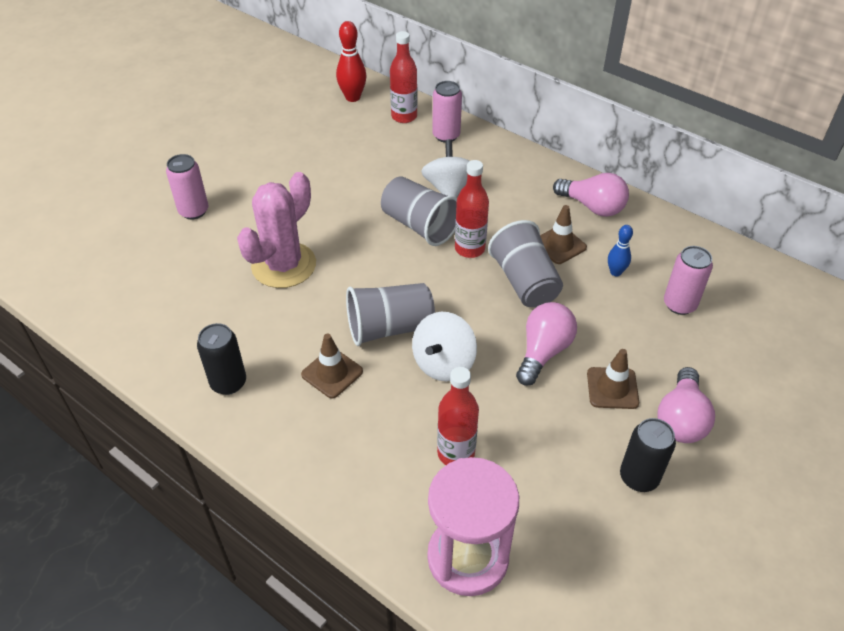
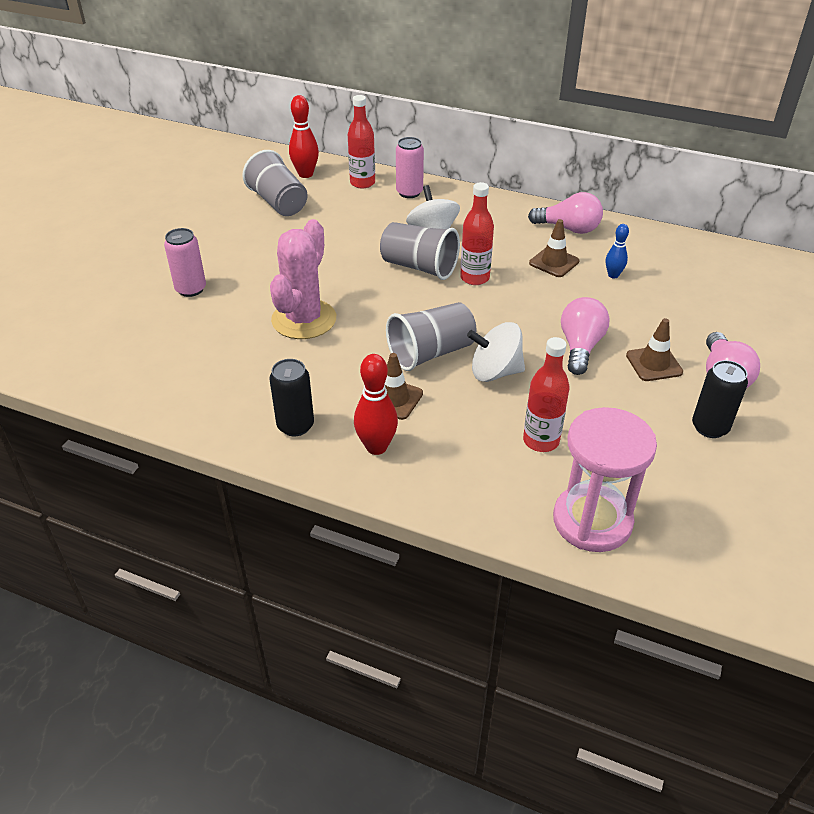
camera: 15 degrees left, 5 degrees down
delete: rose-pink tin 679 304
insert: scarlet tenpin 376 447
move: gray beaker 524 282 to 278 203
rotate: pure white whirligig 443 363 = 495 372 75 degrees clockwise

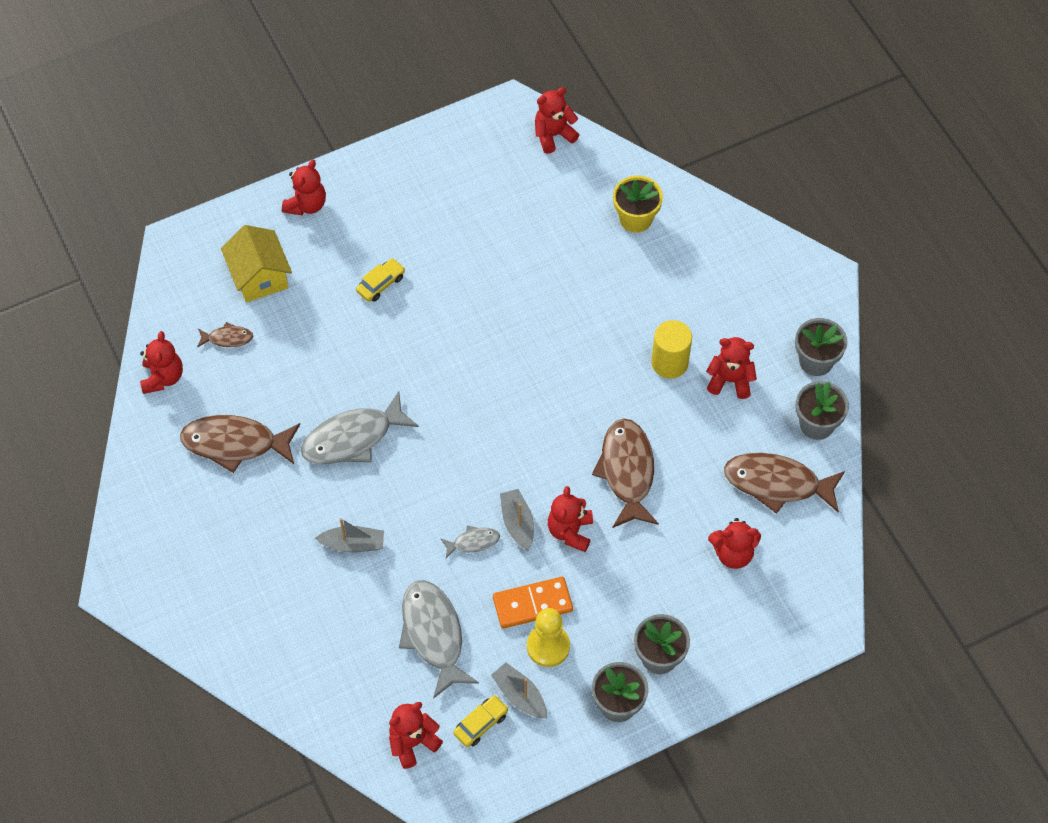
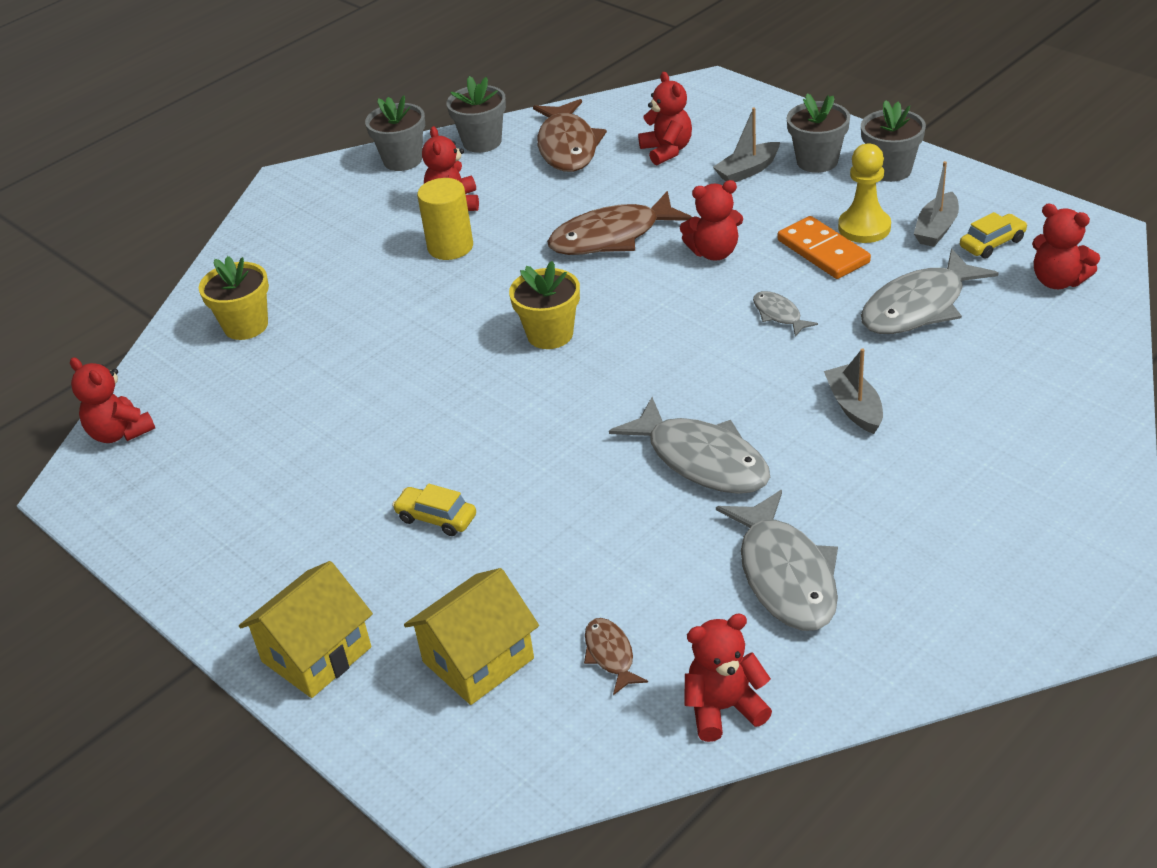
camera: 105 degrees left, 20 degrees down
insert: yellow plant pot 550 334
move: gray boat 517 523 to 747 171
replace: scarlet teddy bear 306 205 to yellow toy house 316 654
recolor: brown toy fish 235 443 to gray toy fish 785 575
rotate: yellow toy car 481 724 = 992 243 120 degrees clockwise

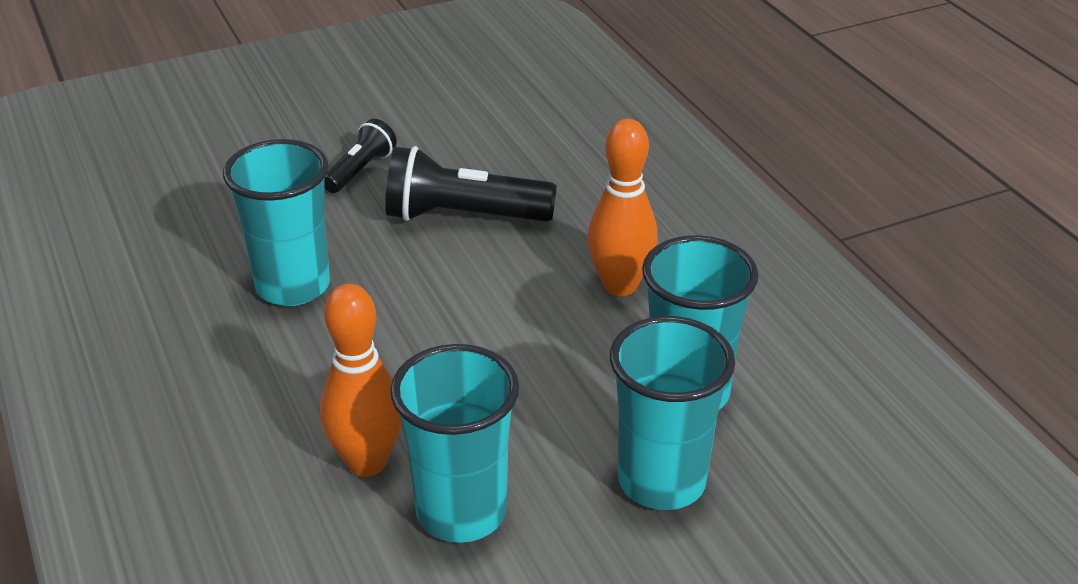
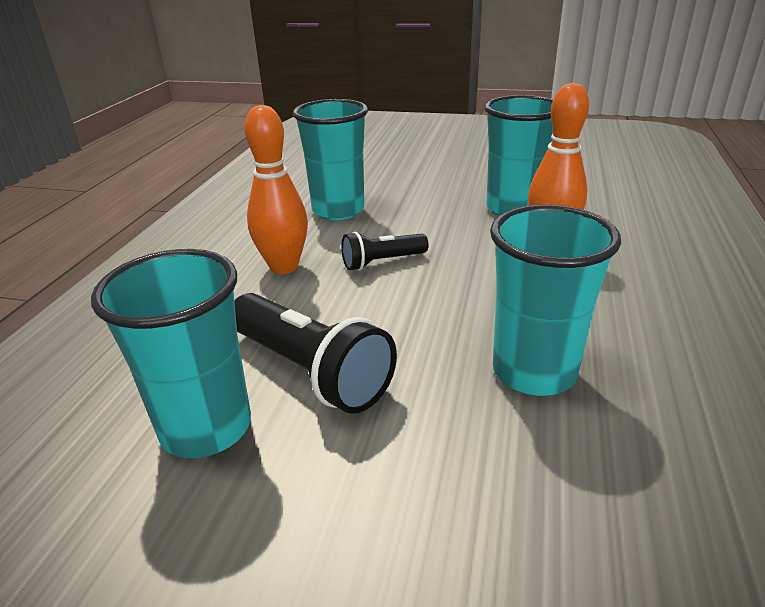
camera: 140 degrees left, 5 degrees down
move: jet-black flashlight 360 170 to 382 262; teal beaker 661 481 to 206 428

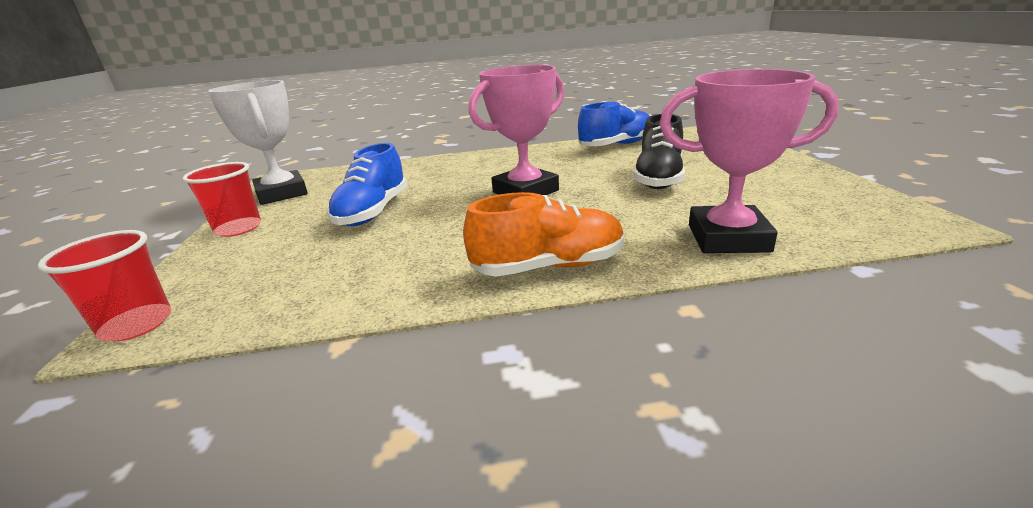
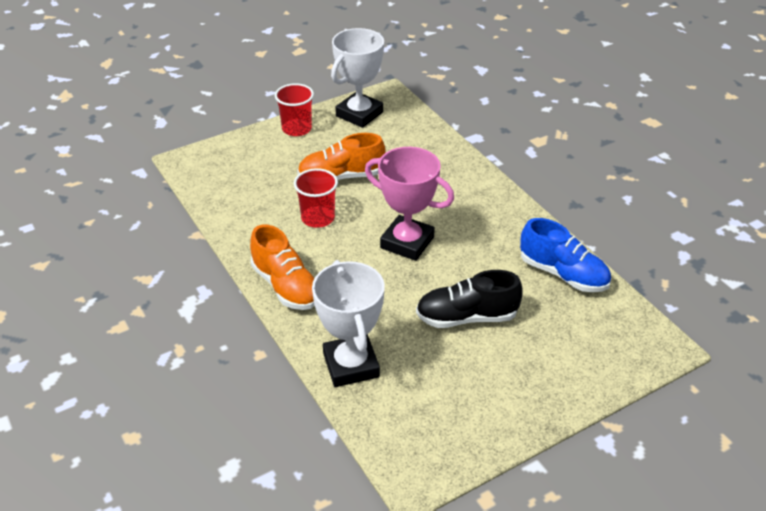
camera: 65 degrees right, 15 degrees up
move: scarlet beaker 136 325 to 318 218
recolor: blue shoe 373 212 to orange shoe 341 177; rose-pink award cup 728 238 to pure white award cup 351 365

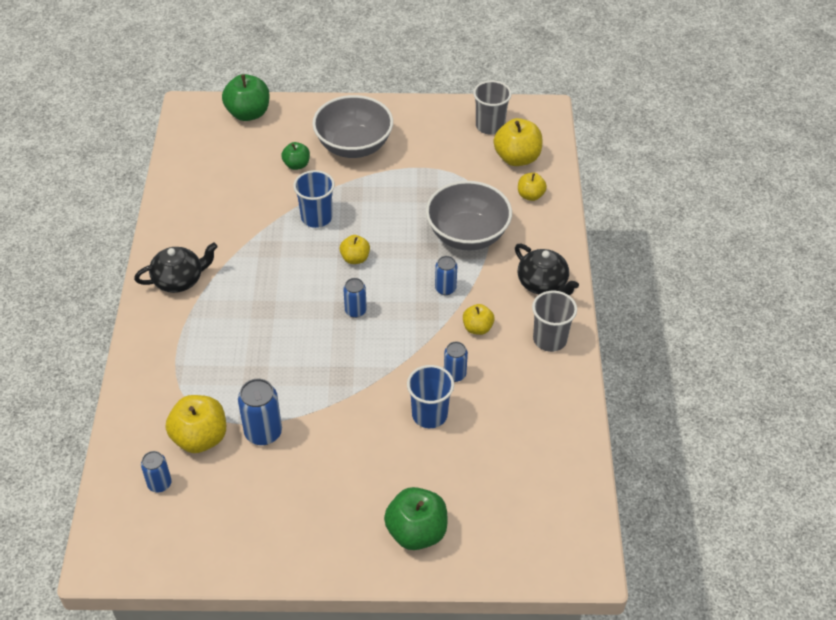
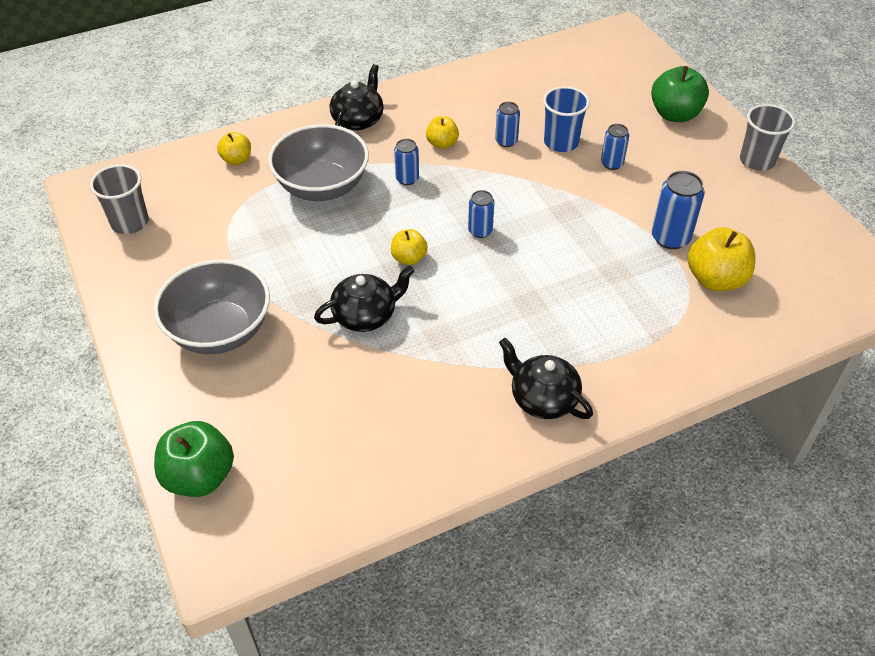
camera: 115 degrees left, 0 degrees up
delete: emerald apple fruit 296 165; yellow apple fruit 517 158
move: blue tin 159 484 to 612 163; gray beaker 549 339 to 757 160
replace: blue beaker 316 217 to jet-black china teapot 365 315

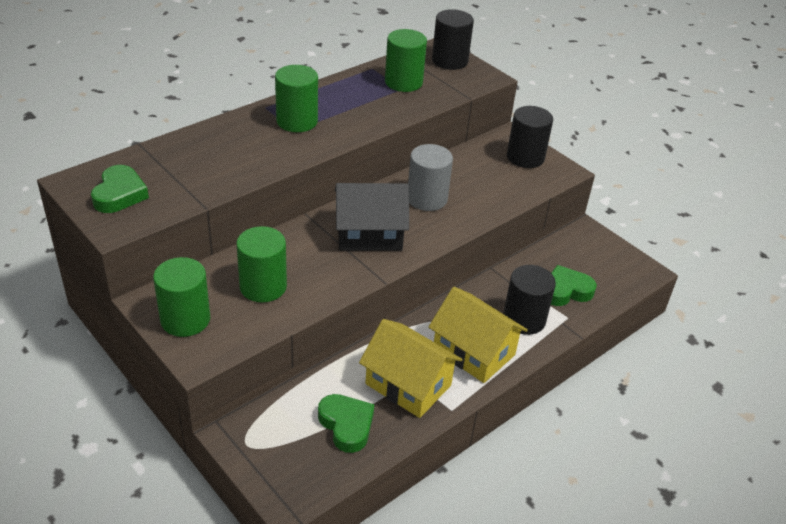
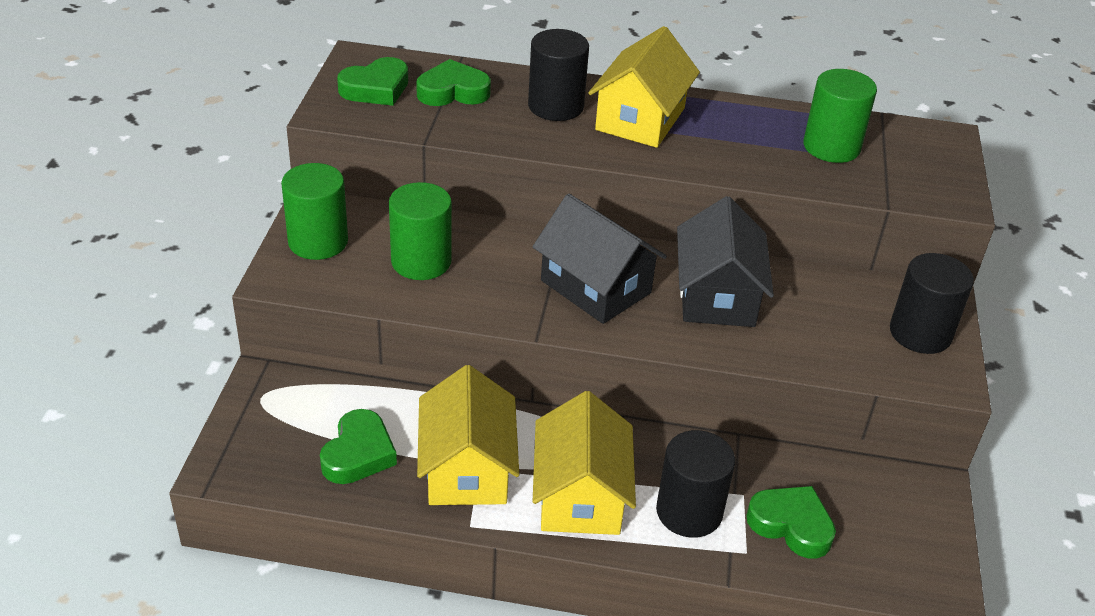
camera: 50 degrees right, 0 degrees up
insert: emerald love heart 453 91
move: jet-black cylinder shape 449 61 to 556 106
replace: emerald cylinder shape 297 121 to yellow toy house 640 119; gray cylinder shape 427 198 to jet-black toy house 717 295

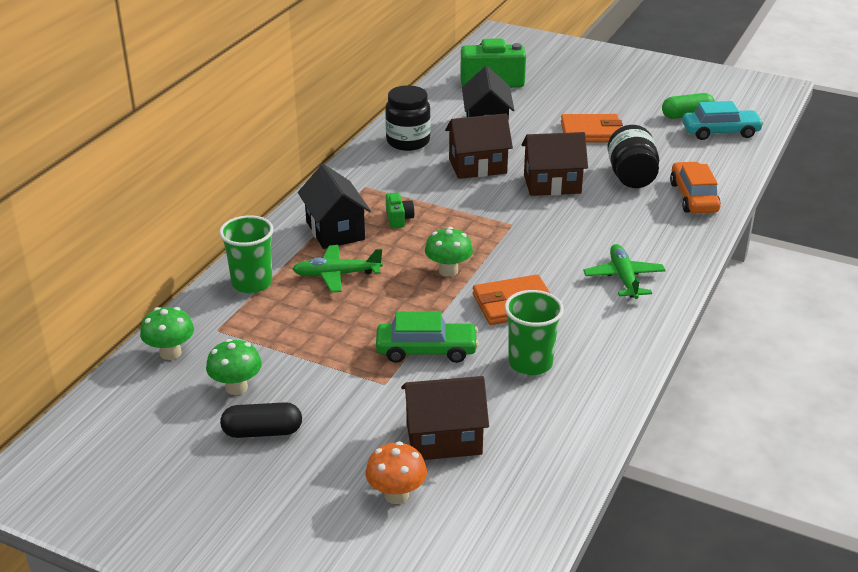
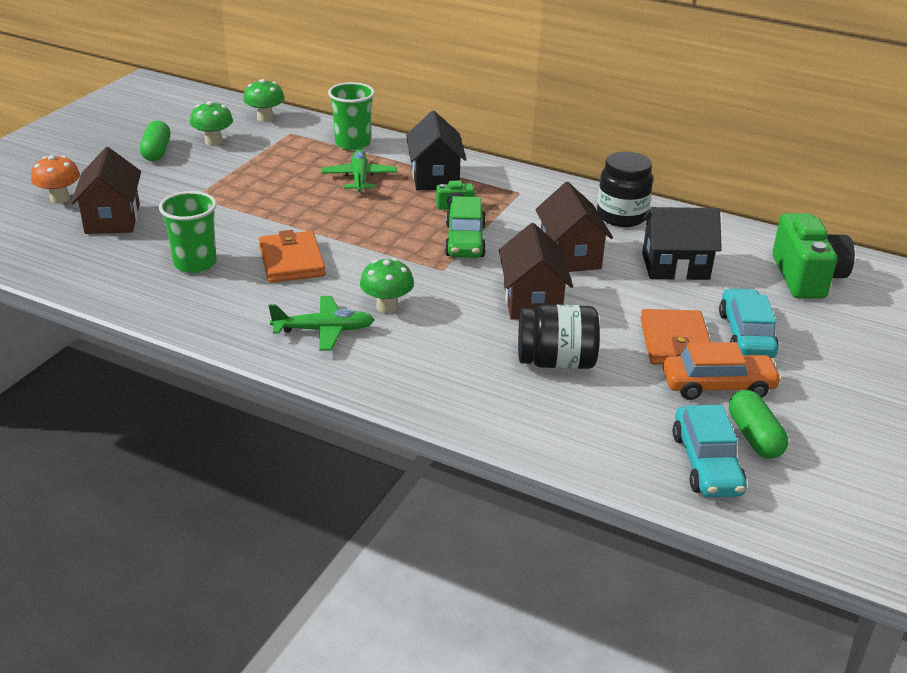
camera: 90 degrees right, 0 degrees up
insert: teal toy car 746 335
move: emerald toy car 426 350 to 465 241; emerald mushroom 448 271 to 387 307; orange toy car 693 197 to 718 386
recolor: jet-black capsule 262 432 to emerald capsule 156 151
rotate: jet-black toy house 335 230 = 435 177 75 degrees counterclockwise

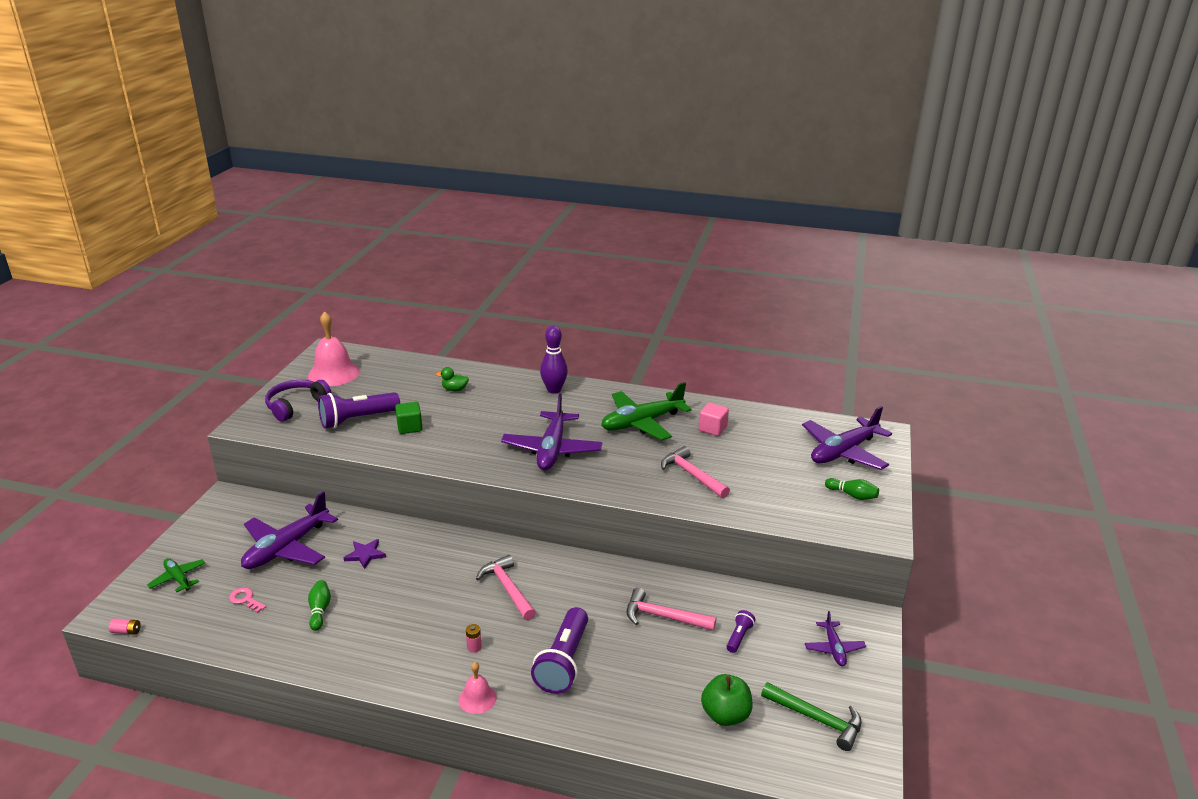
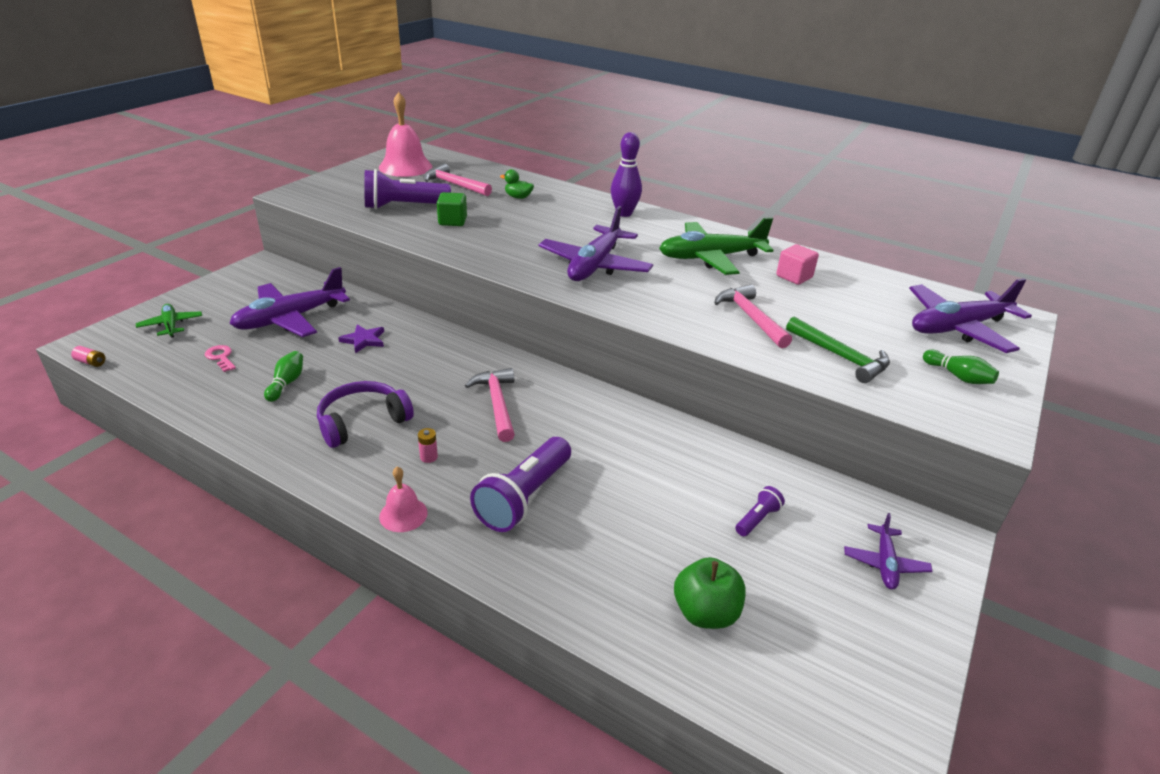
camera: 15 degrees right, 5 degrees up
move: purple headphones 296 406 to 362 421; rose-pink hammer 663 617 to 454 185; emerald hammer 817 719 to 840 357

